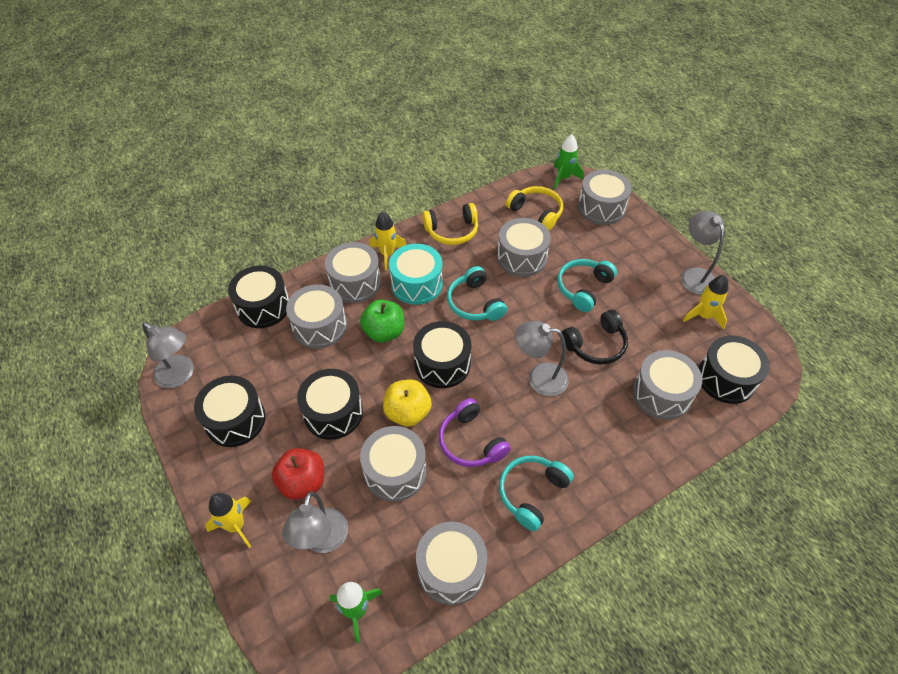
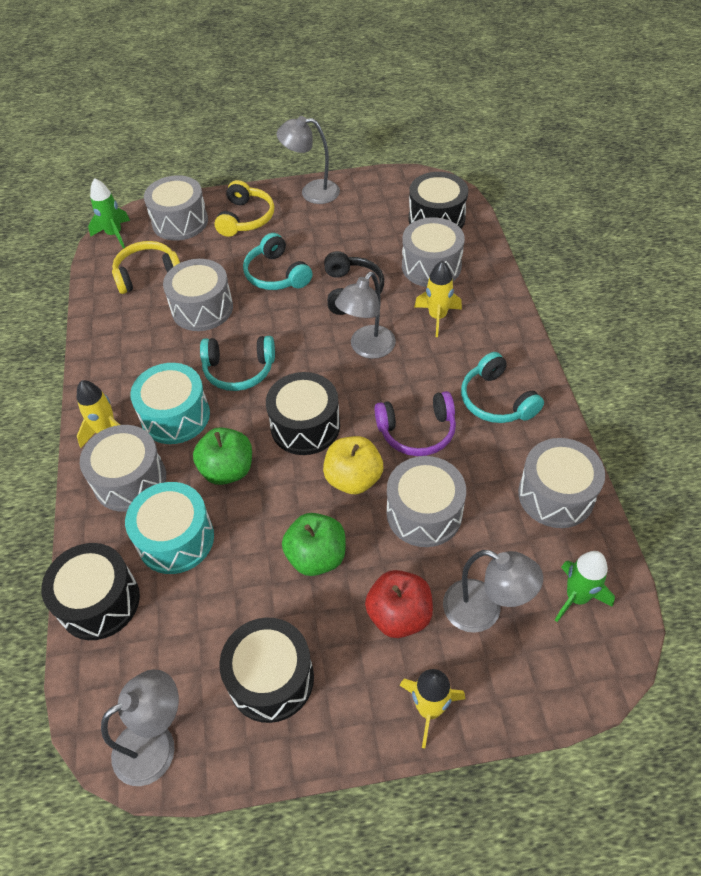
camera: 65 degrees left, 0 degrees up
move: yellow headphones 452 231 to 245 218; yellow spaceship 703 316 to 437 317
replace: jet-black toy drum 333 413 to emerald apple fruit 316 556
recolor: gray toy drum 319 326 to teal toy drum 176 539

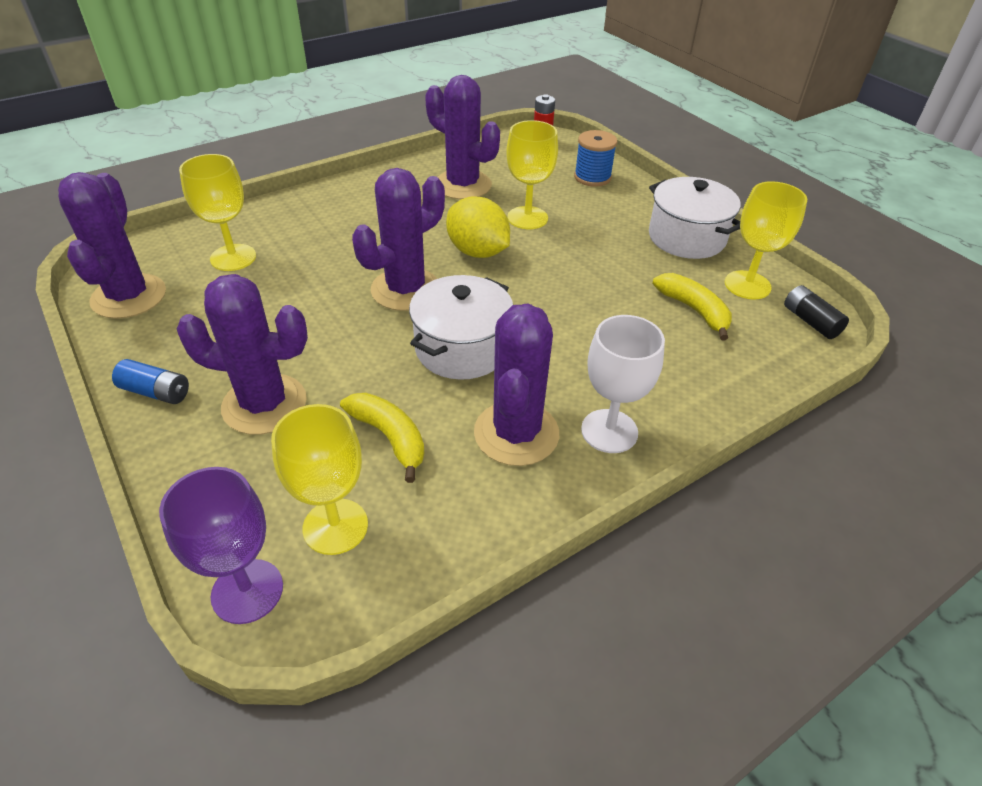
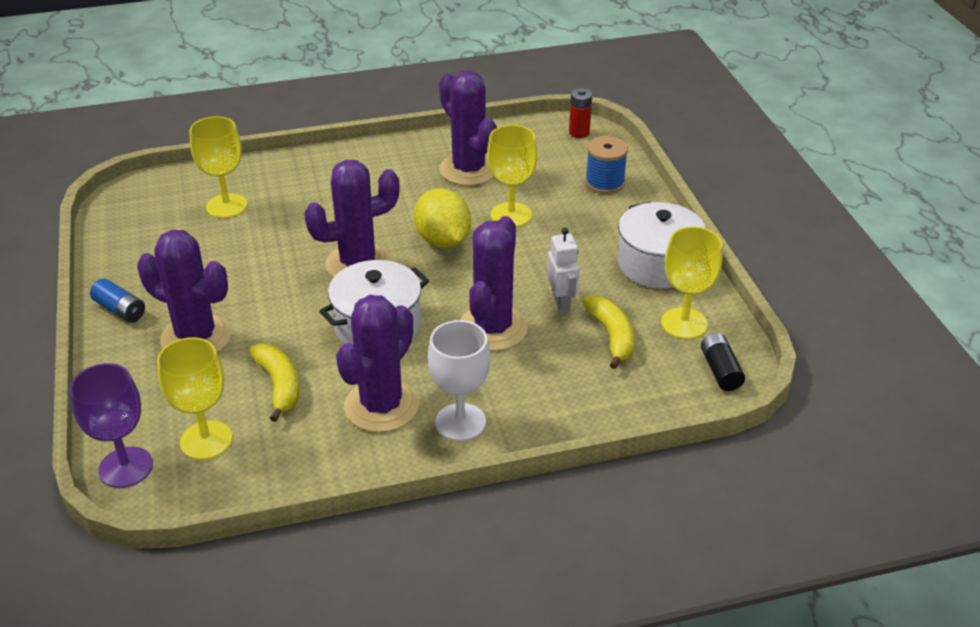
camera: 20 degrees right, 5 degrees down
insert: pure white robot 561 303
move: purple saguaro cactus 129 296 to 492 328

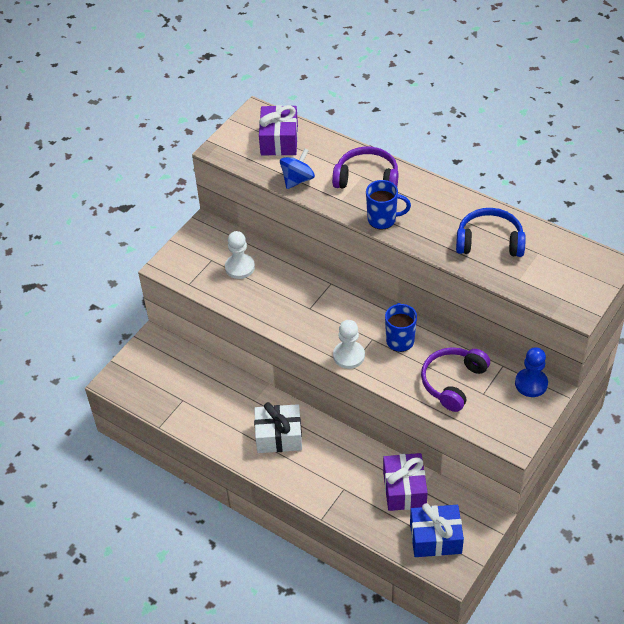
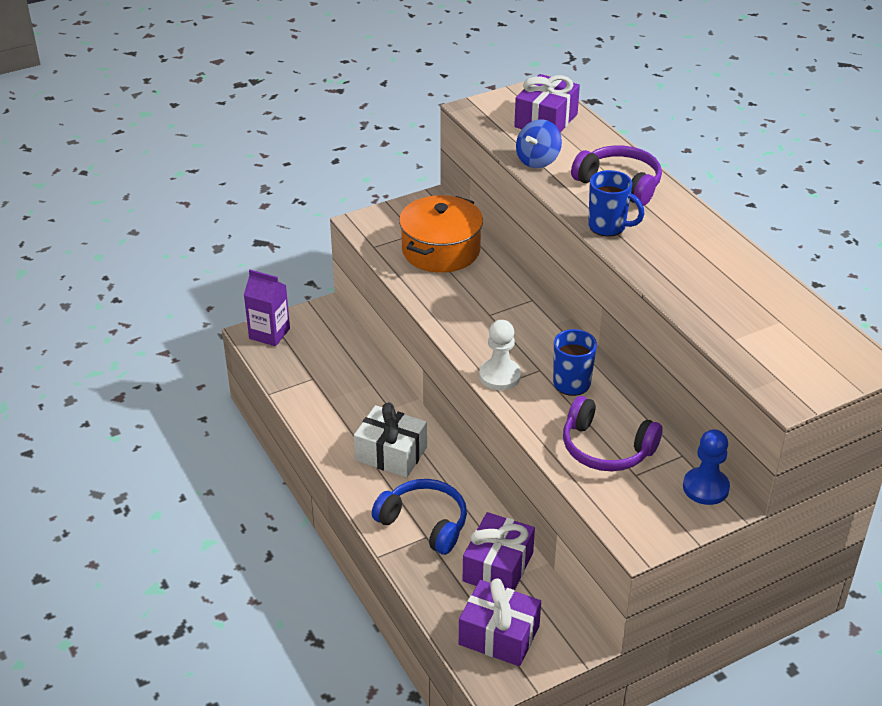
camera: 25 degrees right, 10 degrees down
insert: purple milk carton 269 333
move: blue headphones 489 241 to 424 523
replace: pure white game pawn 240 267 to orange pot 441 250
recolor: blue wrapped gift 435 538 to purple wrapped gift 499 635
rotate: blue whirligig 297 180 = 538 160 150 degrees clockwise; purple headphones 453 382 = 606 448 120 degrees counterclockwise

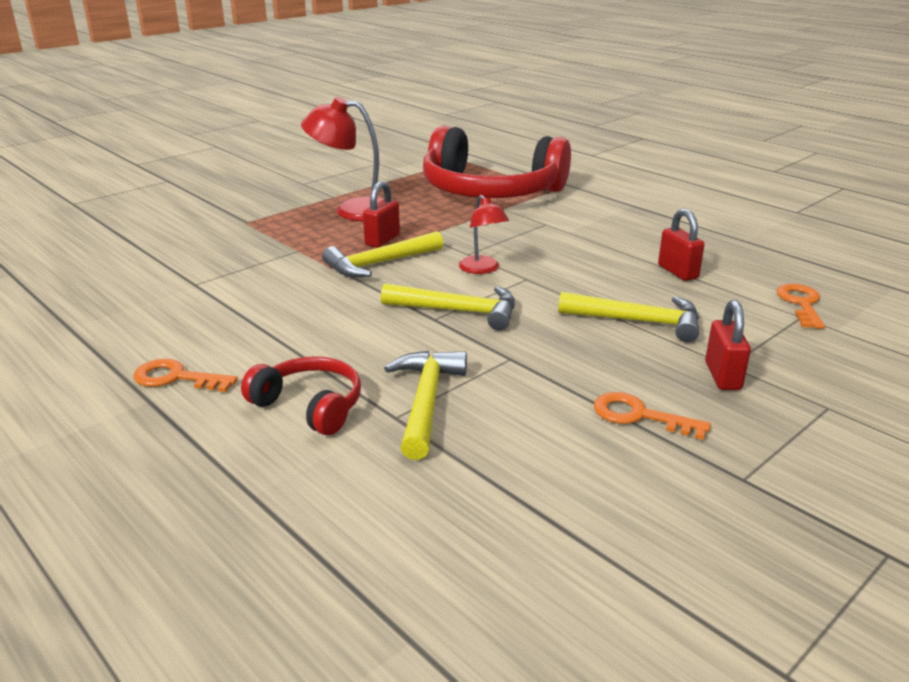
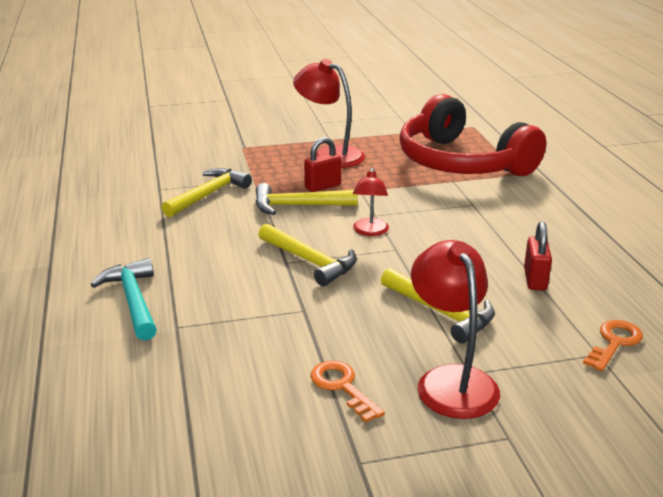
camera: 30 degrees right, 0 degrees up
delete: orange latchkey 176 378
move: yellow hammer 426 401 to 208 195
replace: scarlet headphones 309 406 to teal hammer 133 300; scarlet small lock 723 376 to scarlet lamp 451 380

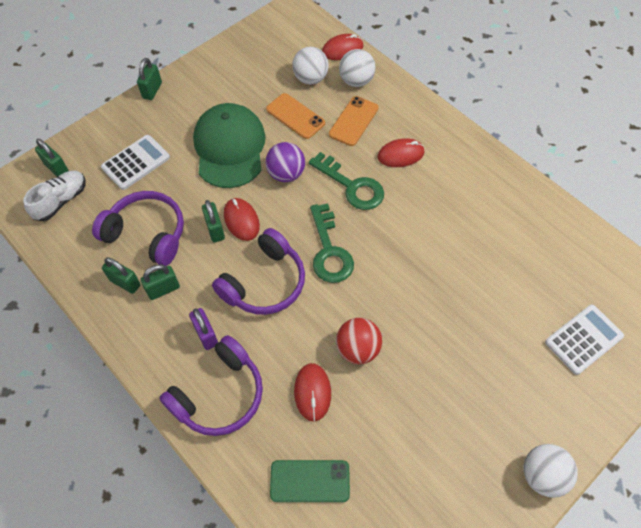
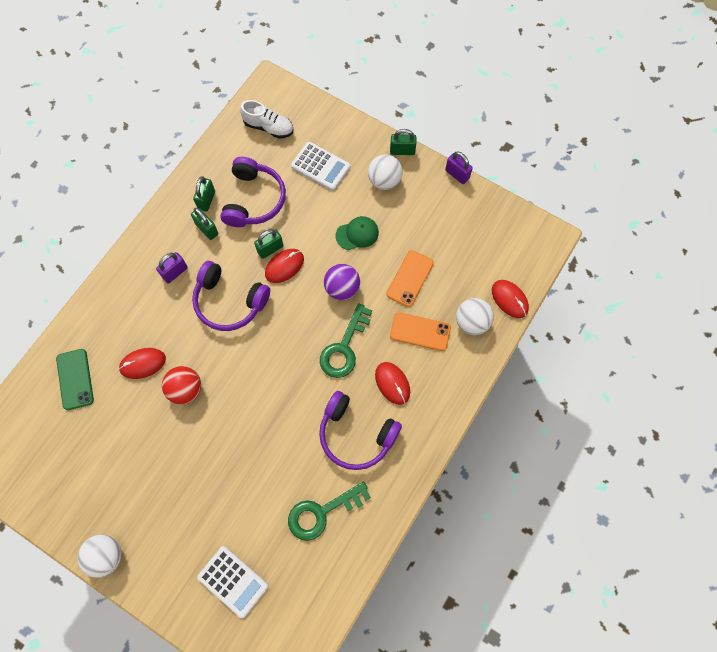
camera: 75 degrees right, 10 degrees up
delete: emerald small lock 57 168
insert: purple small lock 457 174
move: purple headphones 219 395 to 356 434; pure white ball 310 78 to 384 181; emerald latchkey 329 251 to 322 512
resize: emerald cap 229 148 = 357 234 x0.49

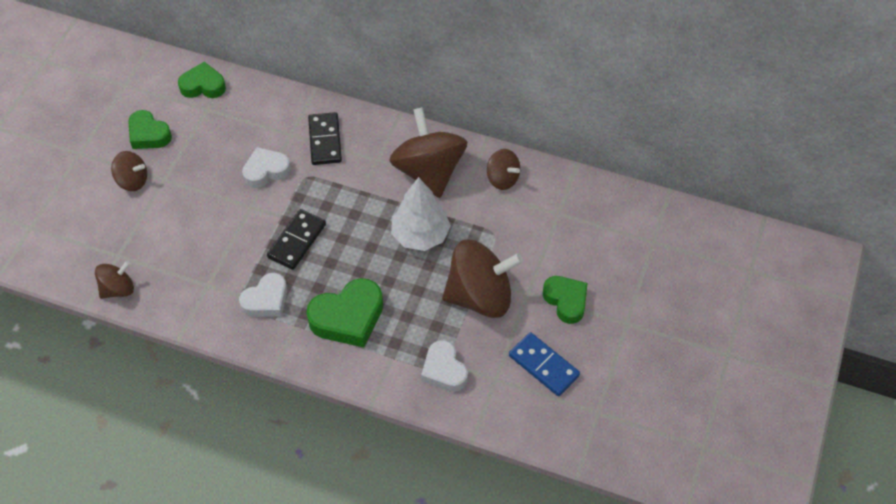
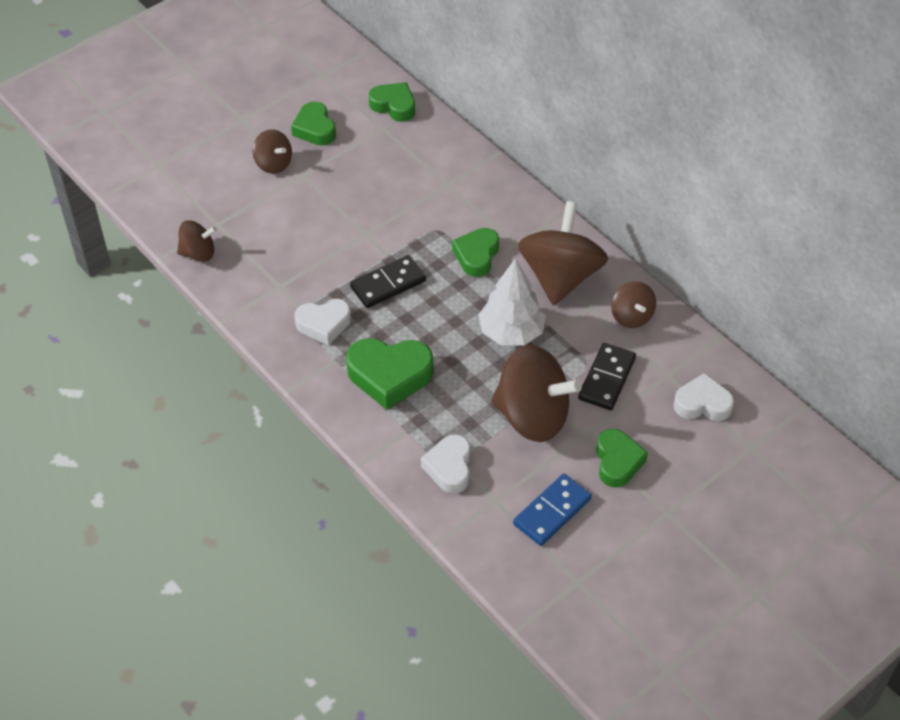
camera: 30 degrees right, 5 degrees down
insert: emerald love heart 476 255
move: pure white love heart 266 171 to 702 404; jet-black domino tile 325 140 to 606 378
rotate: blue domino tile 543 366 = 552 511 60 degrees clockwise

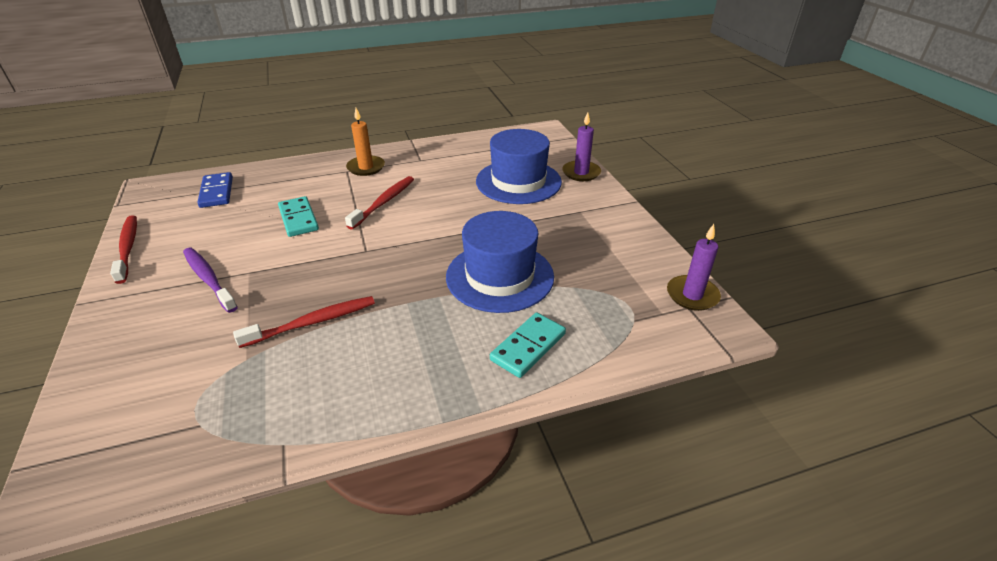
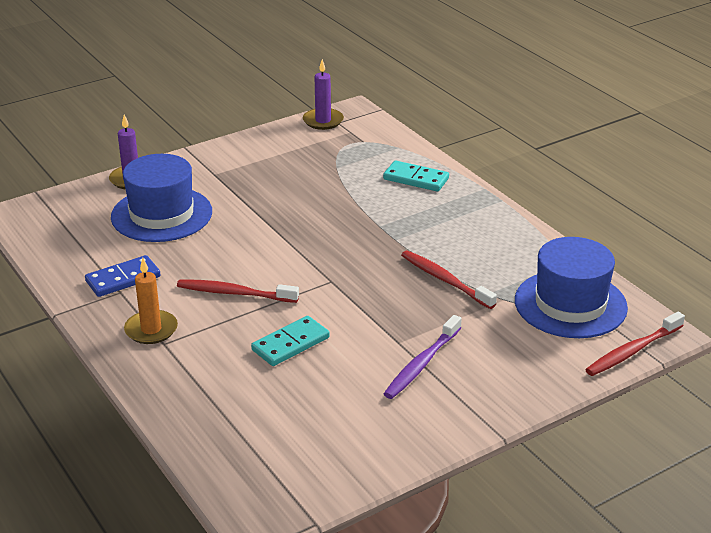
camera: 105 degrees left, 5 degrees down
move: scarlet dental brush 128 248 to 632 351; blue domino tile 216 192 to 123 279; blue tall hat 500 276 to 570 304

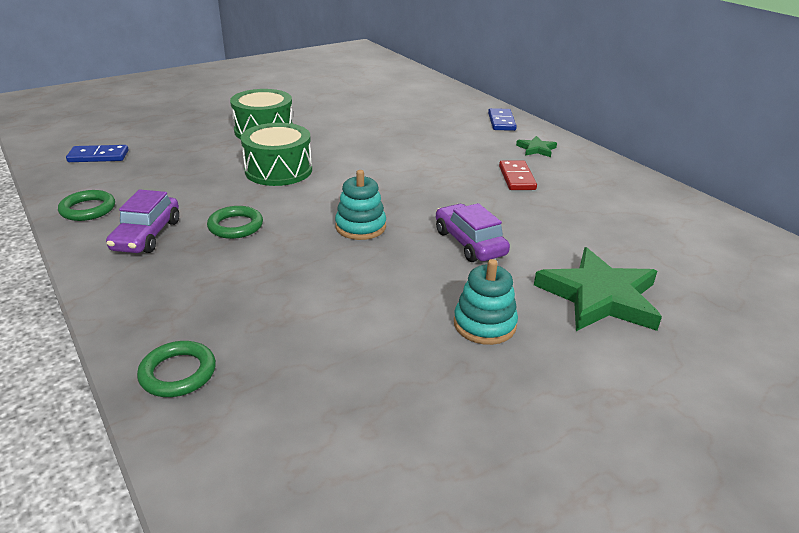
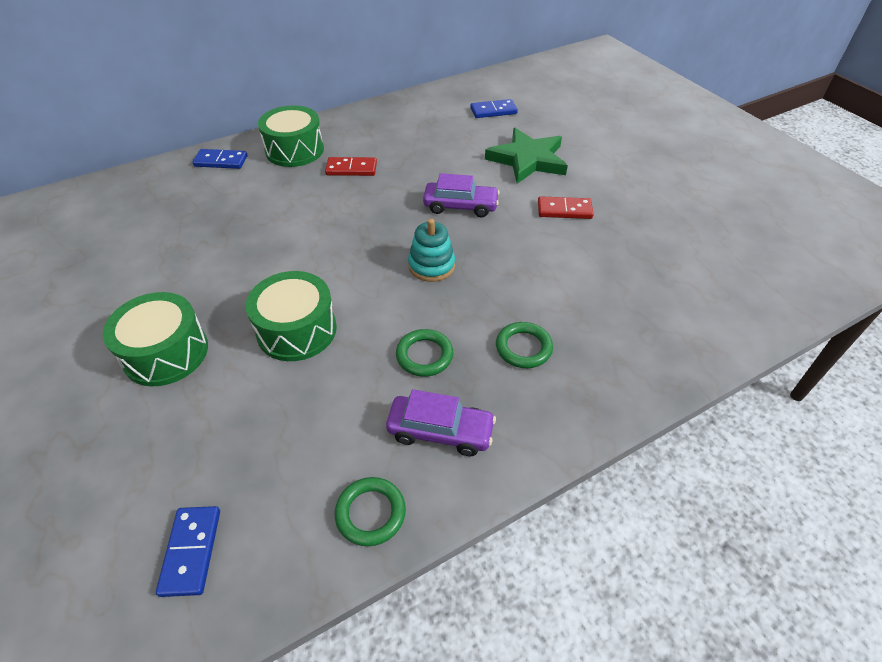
camera: 85 degrees left, 15 degrees up
insert: blue domino tile 493 111
move: emerald ring 178 373 to 523 348
replace: teal stacking rings 484 324 to scarlet domino tile 564 210; emerald star 536 149 to emerald toy drum 294 150
rotate: purple toy car 469 243 = 460 206 150 degrees counterclockwise

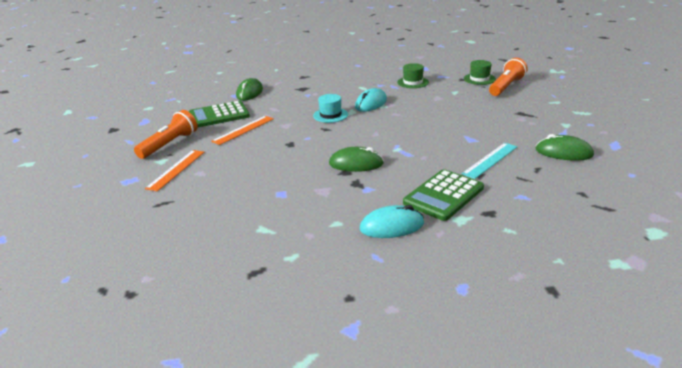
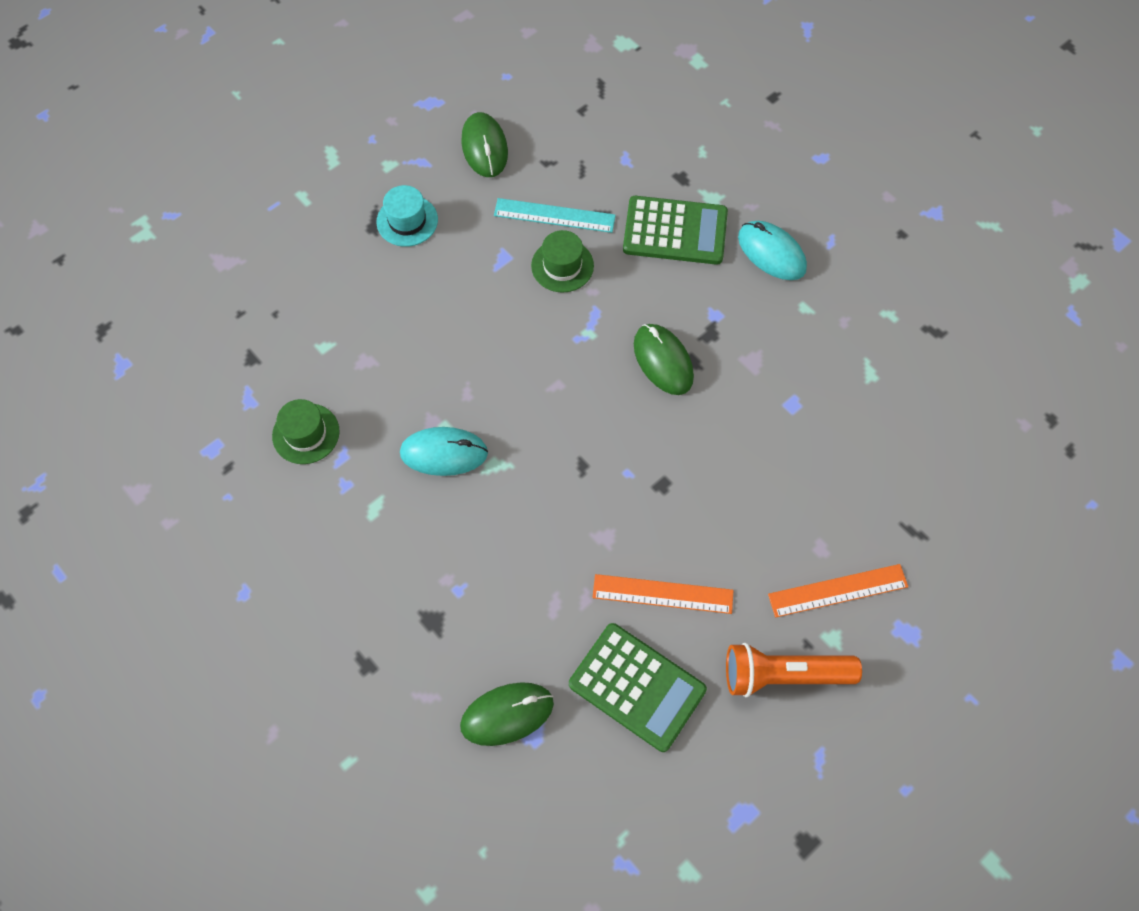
camera: 125 degrees left, 35 degrees up
delete: orange flashlight 506 87
move: teal tall hat 330 115 to 407 221; emerald tall hat 479 79 to 562 266

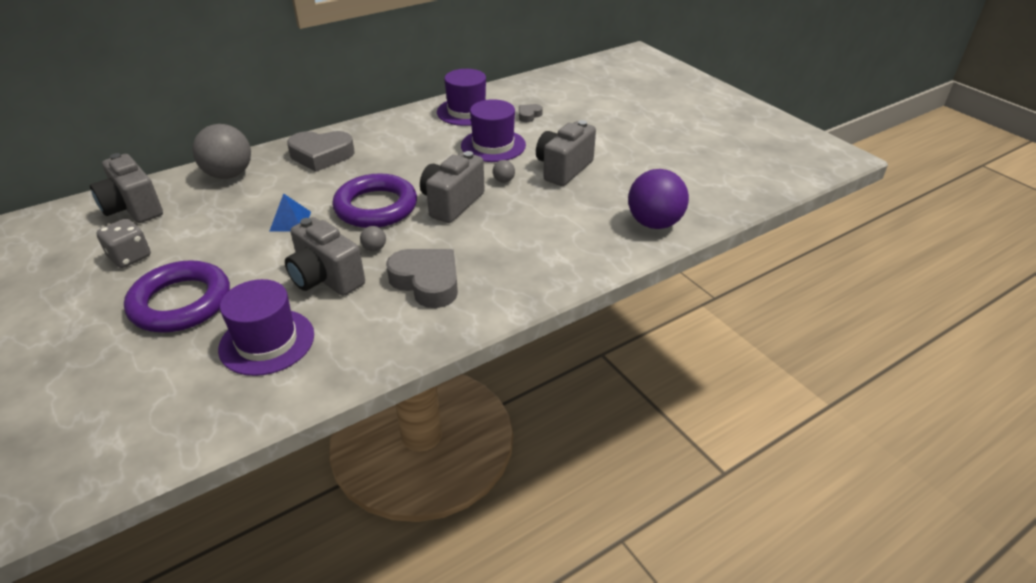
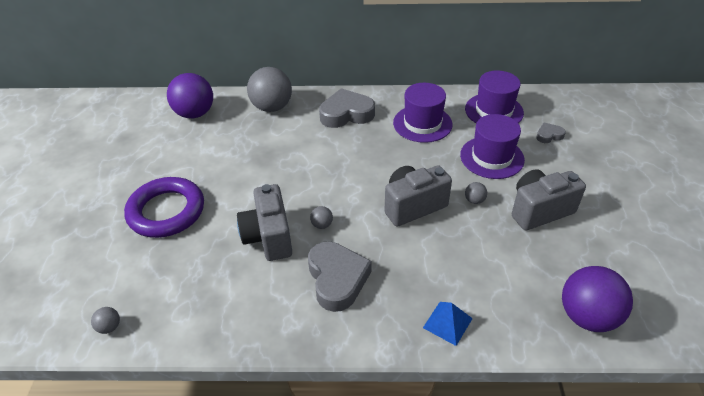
camera: 35 degrees right, 5 degrees up
delete: gray game die 130 257; purple ring 376 207
insert: gray ball 109 327
move: purple tall hat 267 342 to 422 123; blue solid pyramid 290 221 to 447 323
replace: gray camera 133 208 to purple ball 195 113
rotate: gray love heart 321 155 = 346 114 135 degrees clockwise

